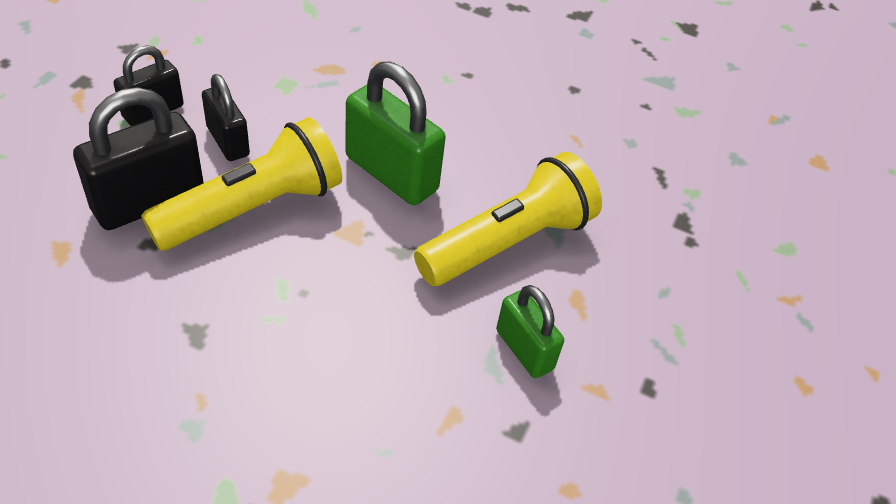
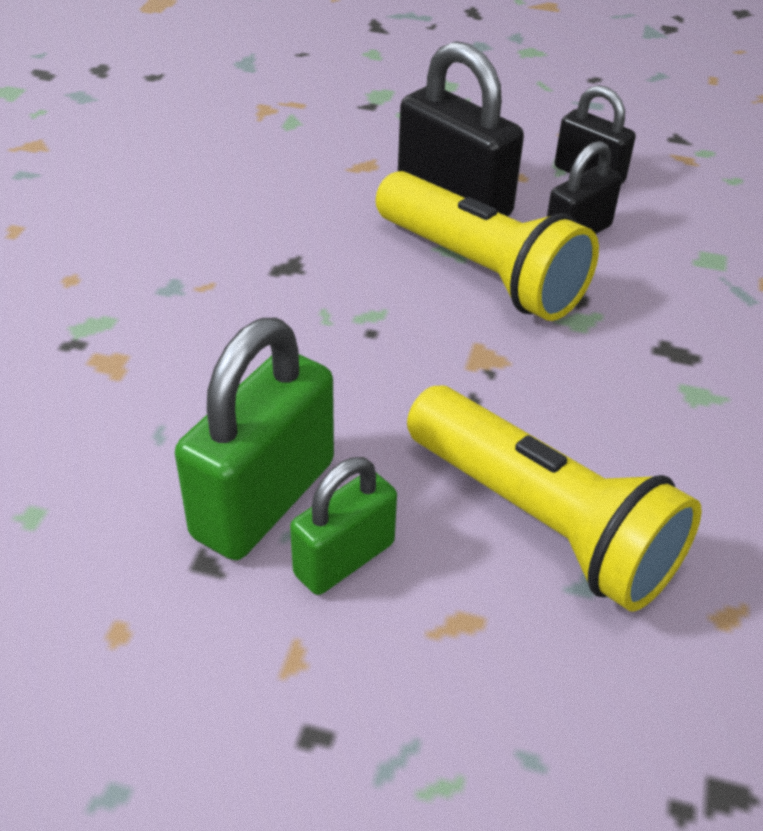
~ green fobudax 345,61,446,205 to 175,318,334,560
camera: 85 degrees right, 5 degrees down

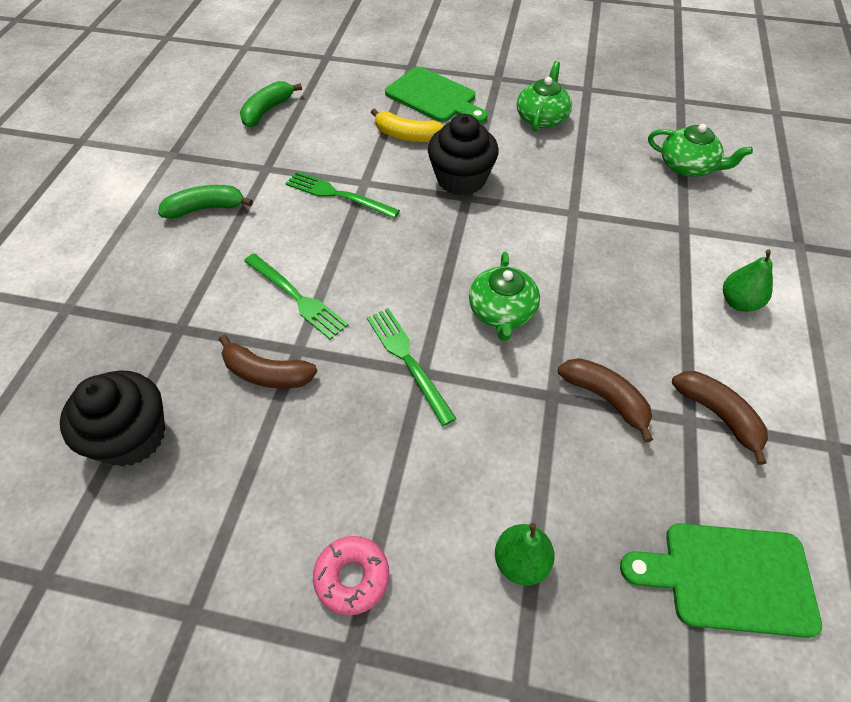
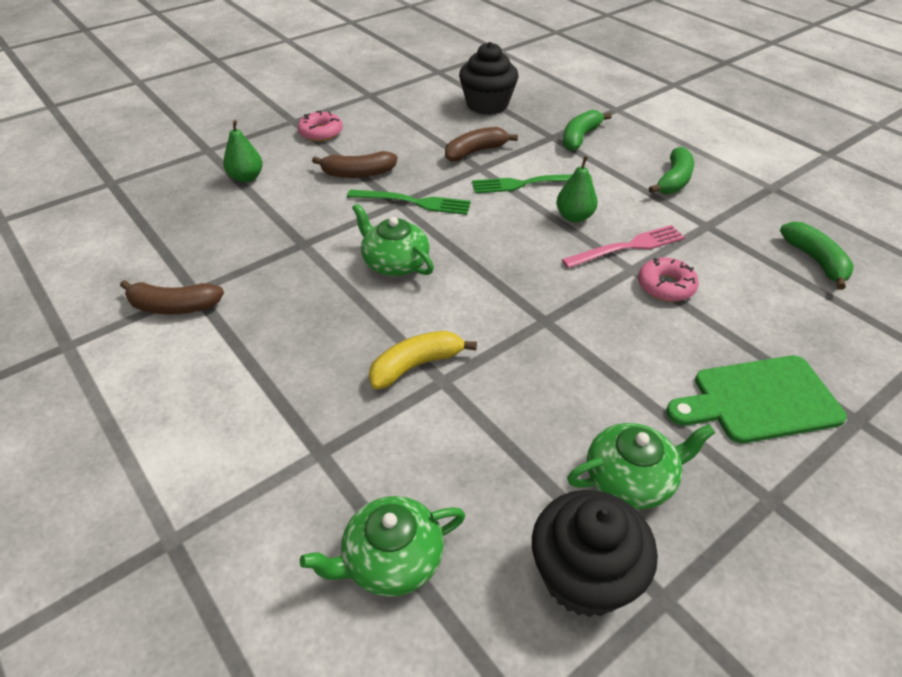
- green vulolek 620,523,822,638
+ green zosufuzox 563,110,612,151
+ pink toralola 638,258,699,302
~ yellow zosufuzox 371,108,444,142 to 369,331,477,389
~ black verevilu 428,114,499,196 to 532,490,658,617
~ brown zosufuzox 558,358,653,443 to 312,151,397,178
~ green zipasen 723,249,773,312 to 556,156,598,223
~ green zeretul 285,171,400,219 to pink zeretul 562,225,685,268
~ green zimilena 517,61,572,132 = 567,423,715,509 75 degrees counterclockwise
camera: 130 degrees right, 10 degrees down

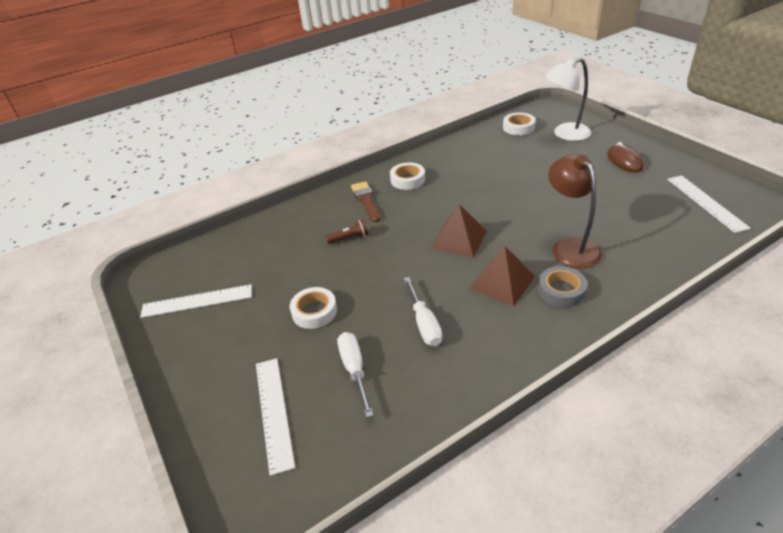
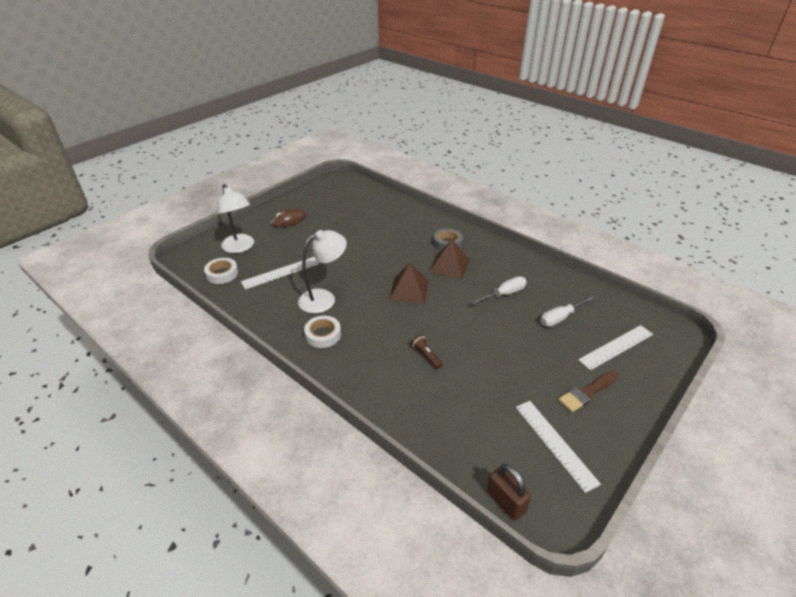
- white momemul 290,287,337,329
- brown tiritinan 548,154,602,269
+ white tiritinan 298,230,347,314
+ brown fobudax 487,464,531,521
~ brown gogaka 351,181,380,222 to 558,371,618,412
~ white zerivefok 667,175,751,233 to 241,257,319,290
camera: 110 degrees left, 0 degrees up

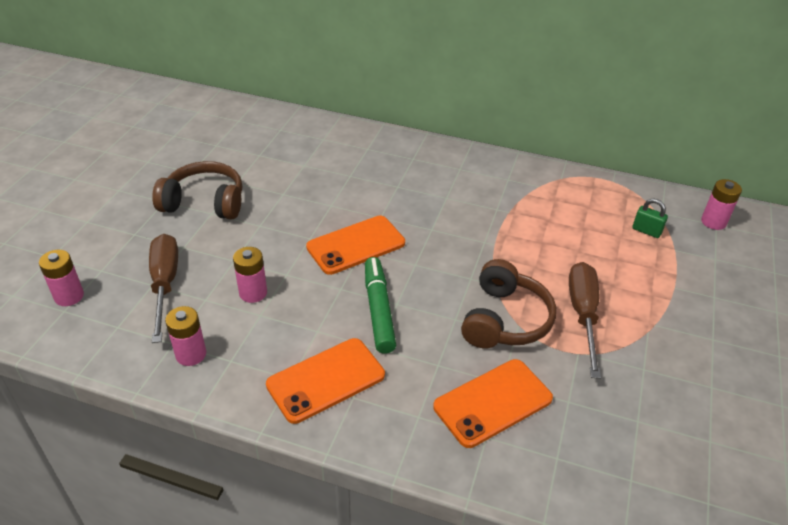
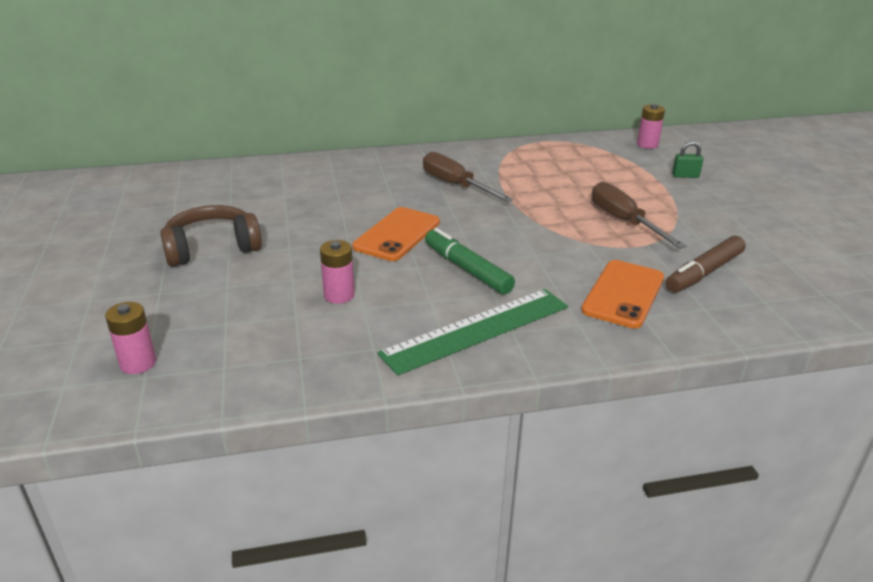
- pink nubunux 165,306,206,366
- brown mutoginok 461,259,556,348
+ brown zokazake 666,236,746,293
~ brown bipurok 149,234,178,343 to 423,152,514,202
~ green fobudax 632,198,668,238 to 672,141,704,178
~ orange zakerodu 266,338,385,424 to green zerivefok 377,289,568,375
camera: 30 degrees left, 10 degrees down

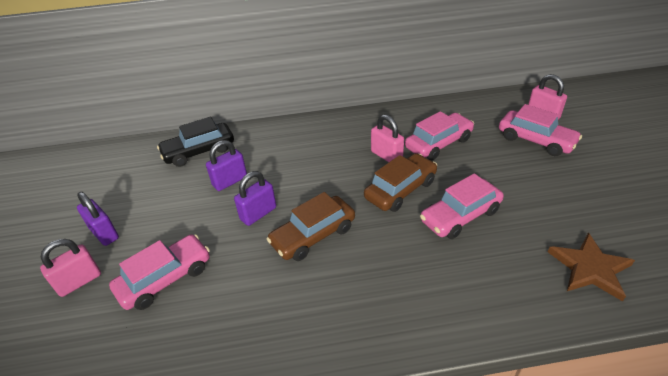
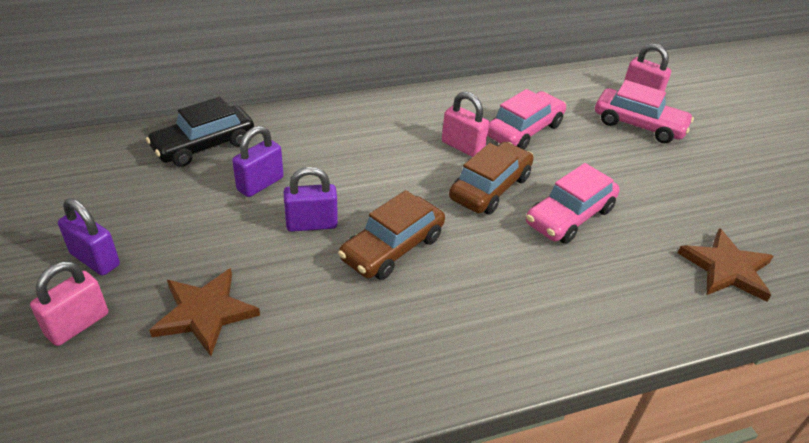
~ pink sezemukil 109,234,210,310 to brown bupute 149,268,260,356
~ purple fobudax 234,171,276,226 = 284,167,338,232 45 degrees clockwise
camera: 15 degrees left, 0 degrees up

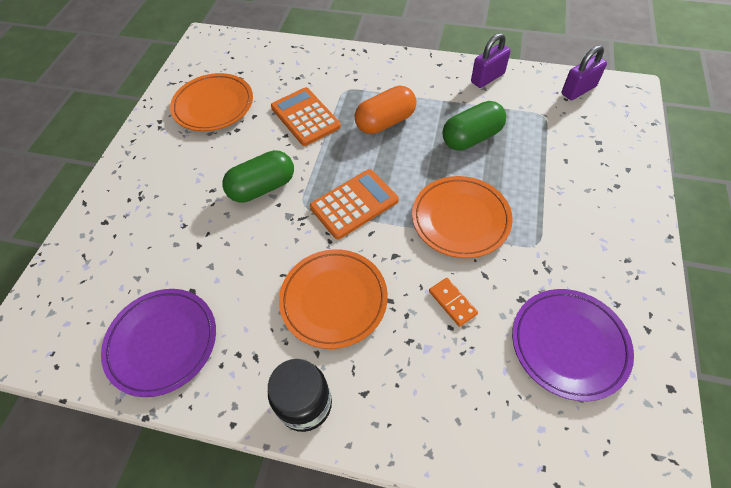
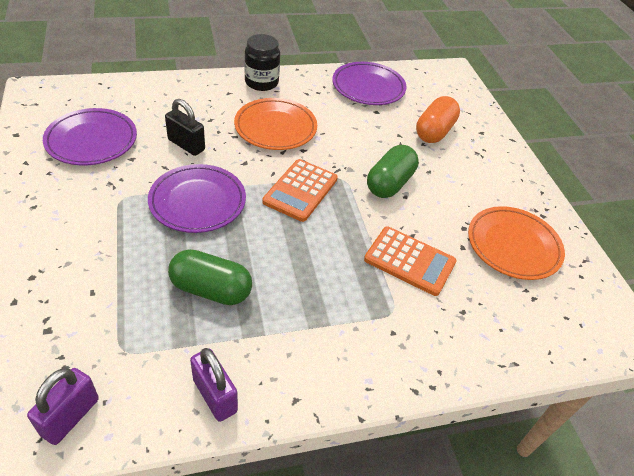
~ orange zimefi 355,86,417,134 to 416,96,460,143
~ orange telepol 429,278,478,327 to black fobudax 165,99,205,156
~ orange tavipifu 412,176,513,258 to purple tavipifu 148,164,246,233
~ green zimefi 442,101,506,150 = 168,249,252,305 75 degrees clockwise
~ purple fobudax 471,33,511,88 = 190,348,238,422 60 degrees counterclockwise
camera: 145 degrees right, 10 degrees down

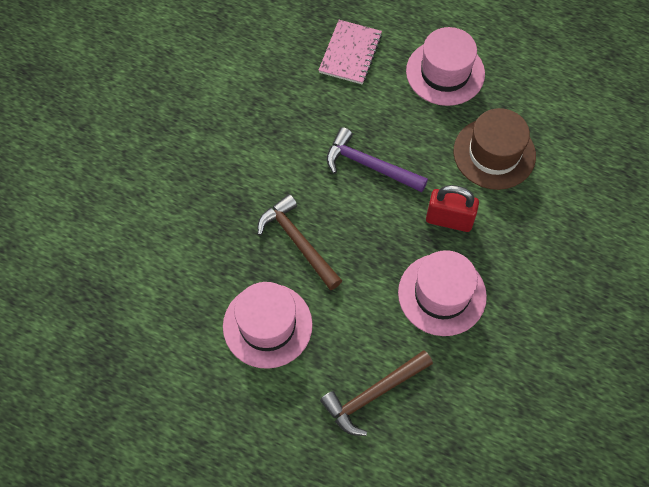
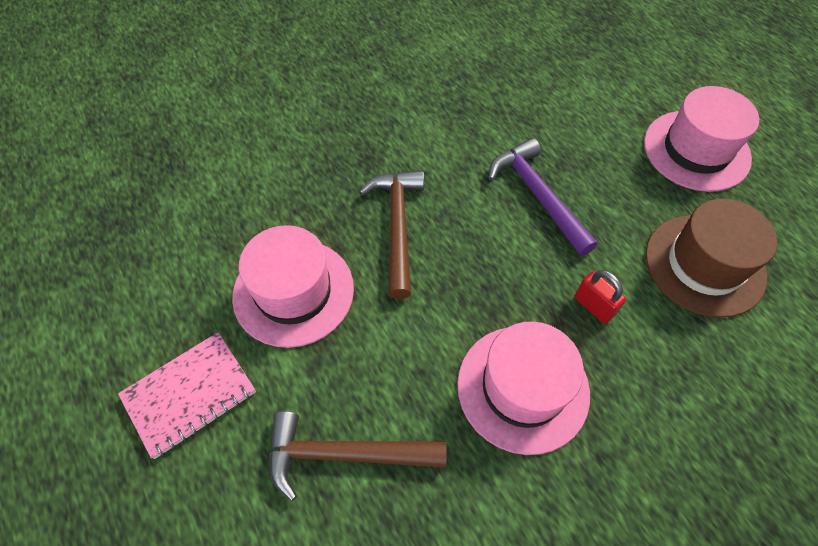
~ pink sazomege 319,20,382,84 to 118,332,256,459
~ red fobudax 426,185,479,232 = 575,270,626,324 x0.63
camera: 35 degrees right, 5 degrees down

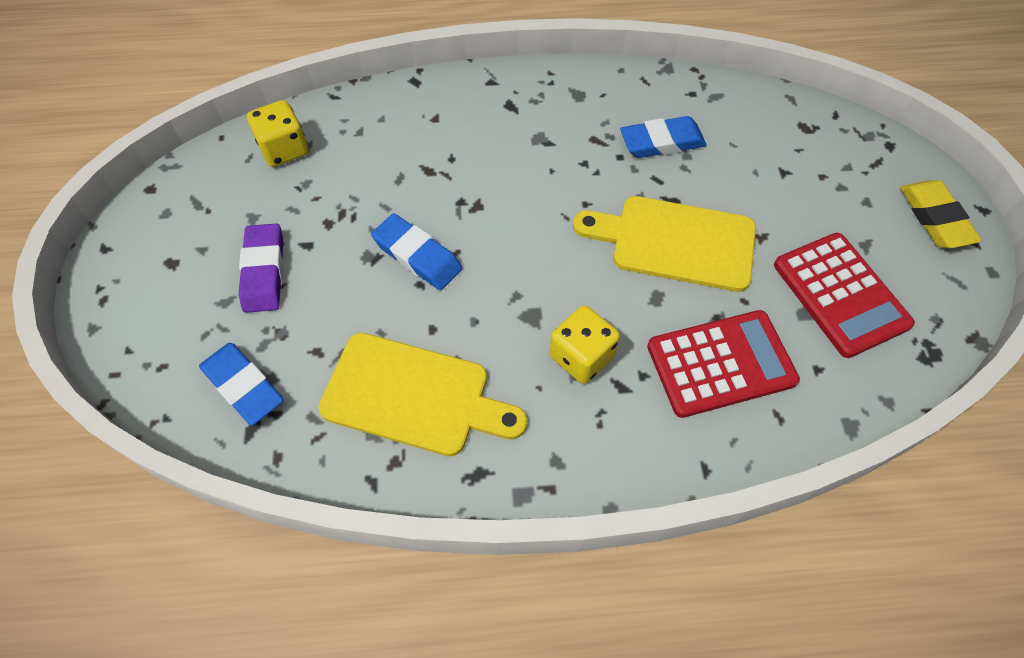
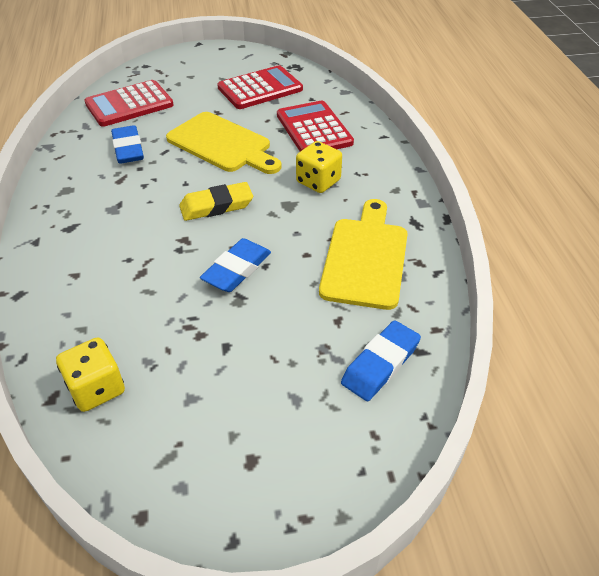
- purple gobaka 239,223,283,313
+ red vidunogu 85,80,174,127
~ yellow gobaka 900,180,982,248 to 179,182,253,221
~ yellow vulolek 573,196,756,292 = 166,112,281,174 60 degrees counterclockwise
camera: 95 degrees left, 15 degrees down

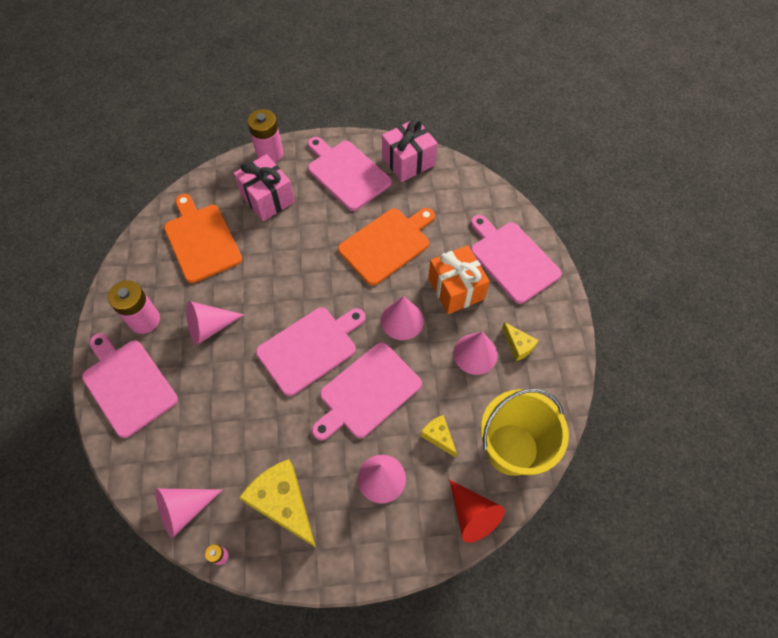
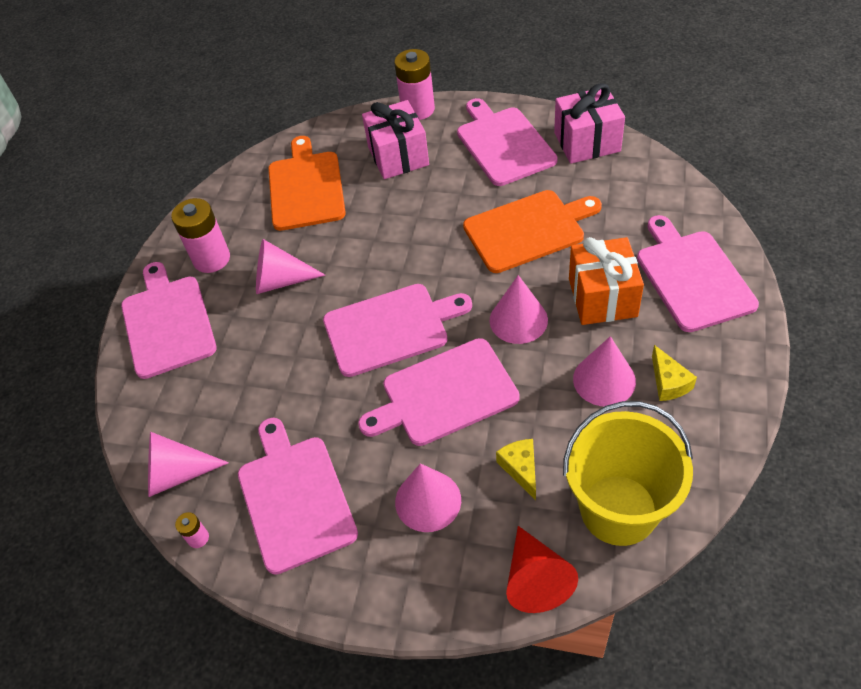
~ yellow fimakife 239,459,316,548 to pink vulolek 238,418,358,575
camera: 25 degrees right, 10 degrees down

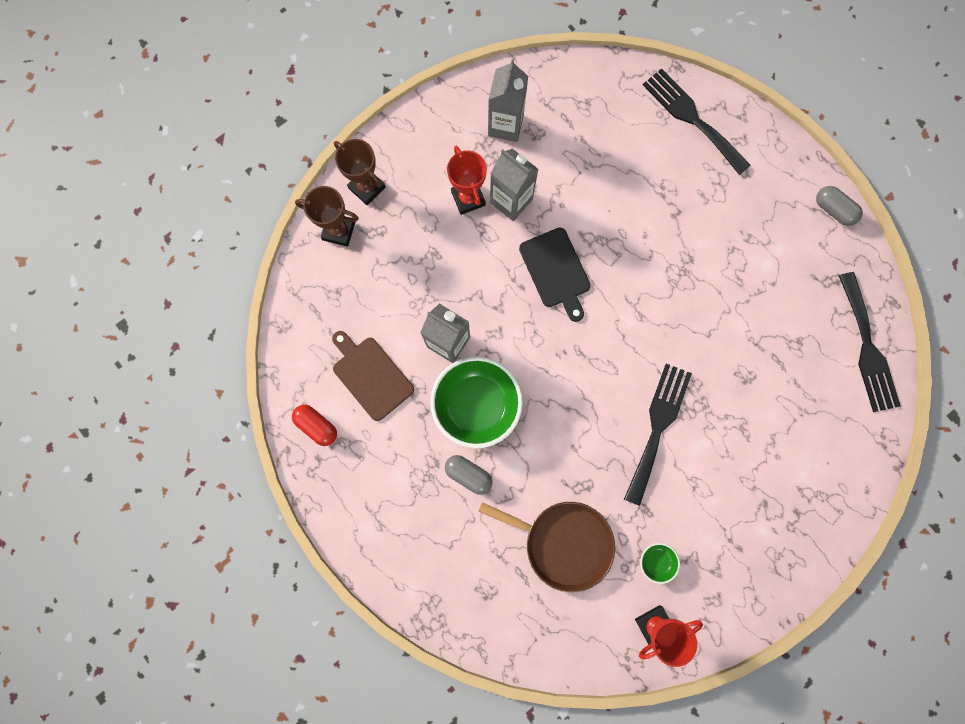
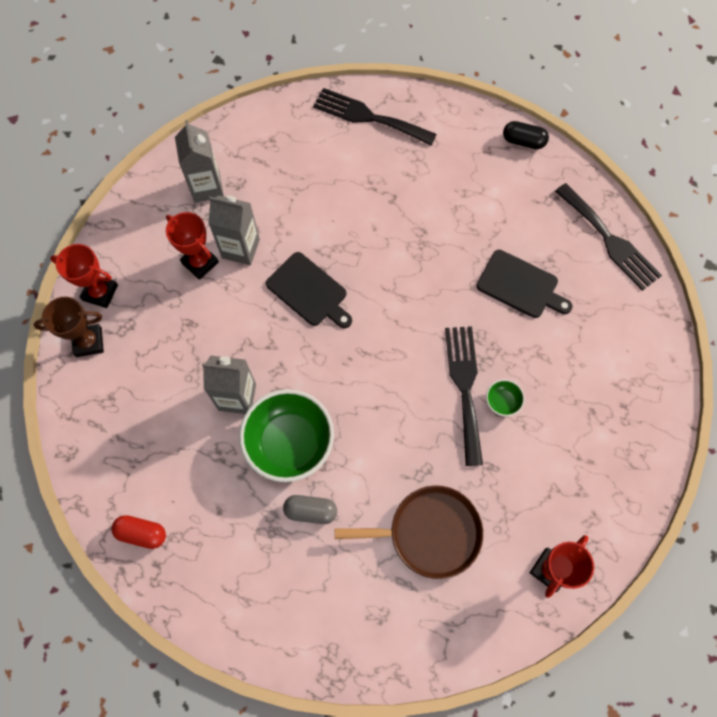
- brown vulolek 332,331,414,421
+ black vulolek 476,250,573,318
~ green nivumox 640,543,680,584 to 486,379,525,417
~ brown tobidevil 334,139,386,205 to red tobidevil 50,244,118,308
~ grey zimefi 816,186,863,226 to black zimefi 503,121,549,149
camera: 25 degrees left, 10 degrees down

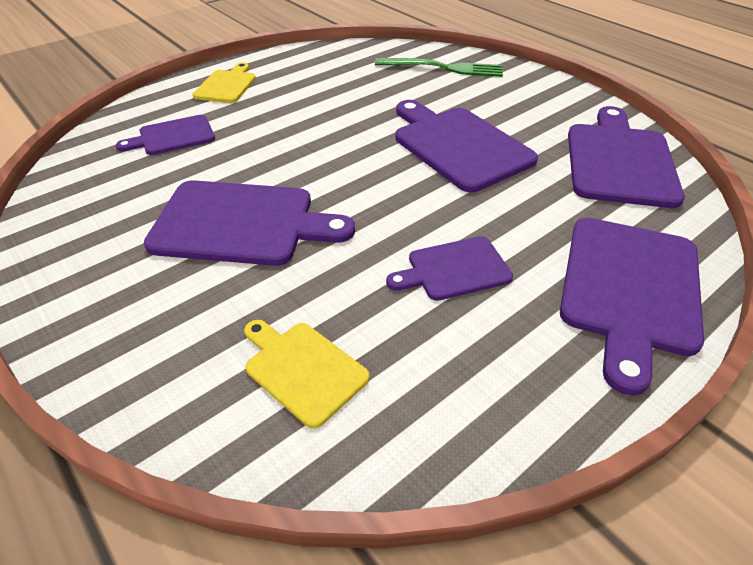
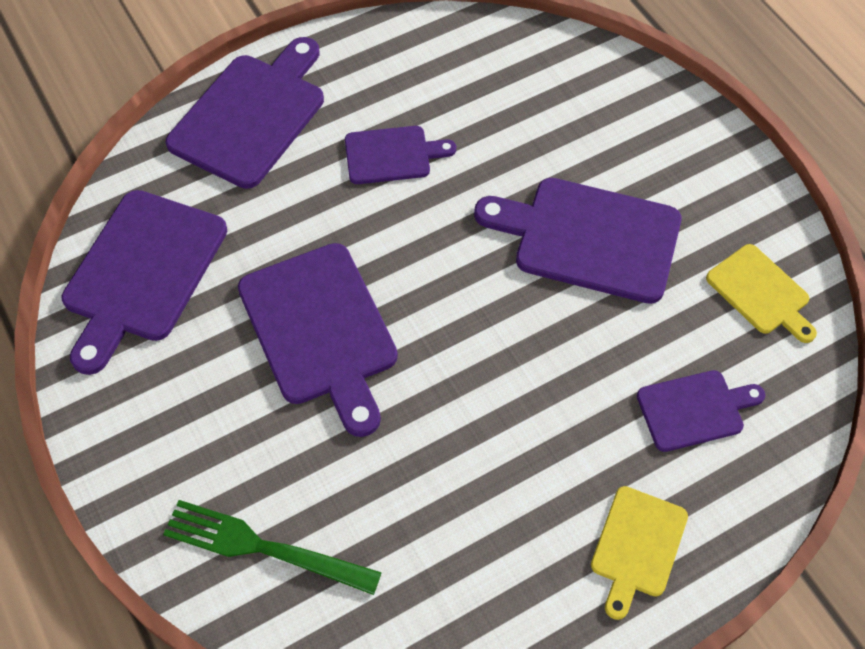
~ yellow vulolek 244,320,370,429 to 706,244,817,343
camera: 170 degrees left, 15 degrees up

